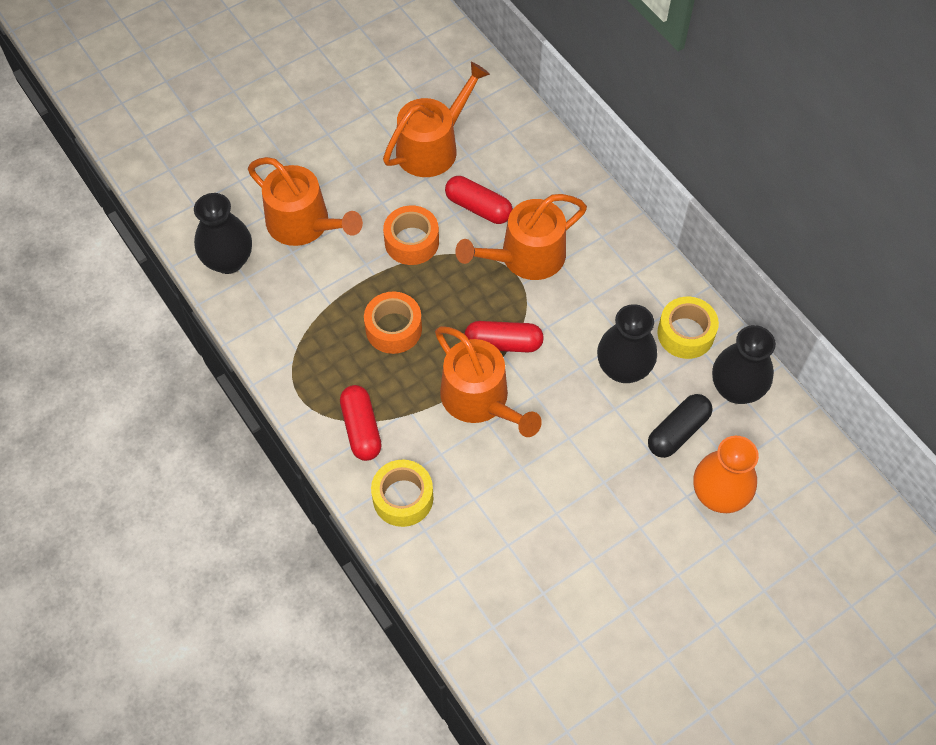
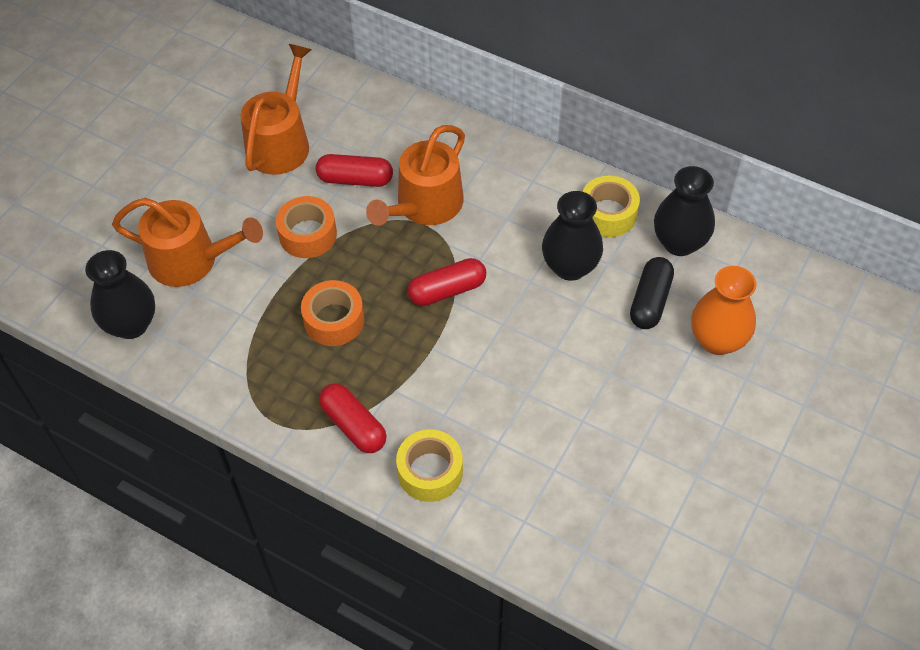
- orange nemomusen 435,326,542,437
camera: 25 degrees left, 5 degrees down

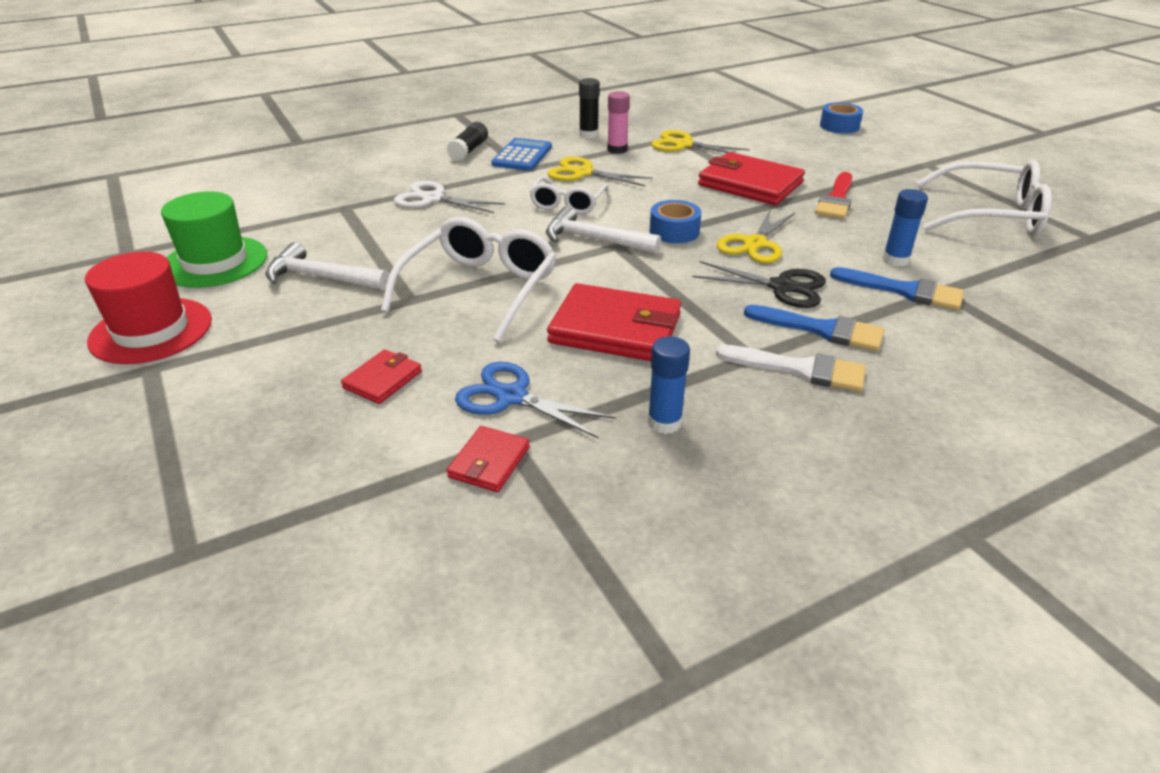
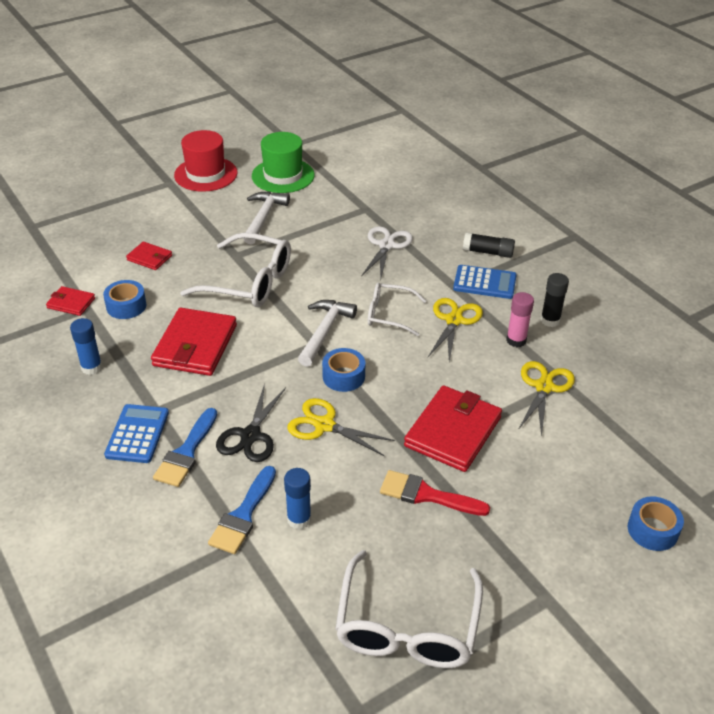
~ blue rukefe 455,362,615,439 to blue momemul 103,280,147,319
~ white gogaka 716,345,866,392 to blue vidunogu 104,404,169,463
camera: 85 degrees right, 5 degrees up

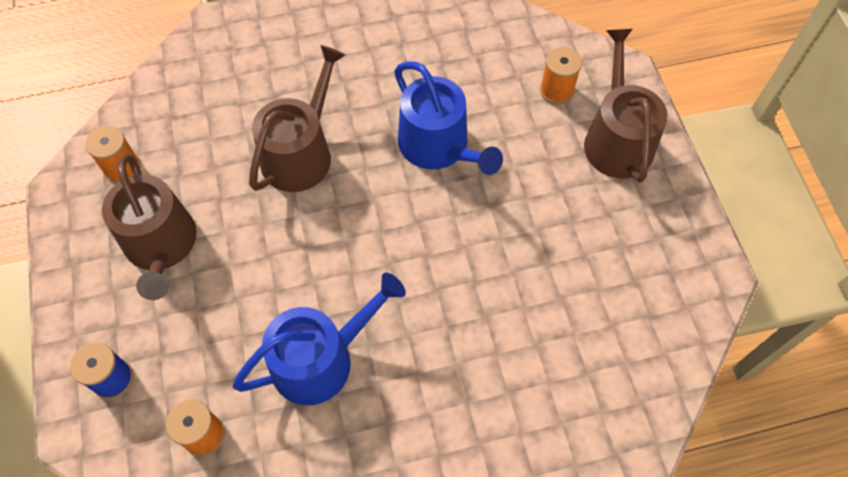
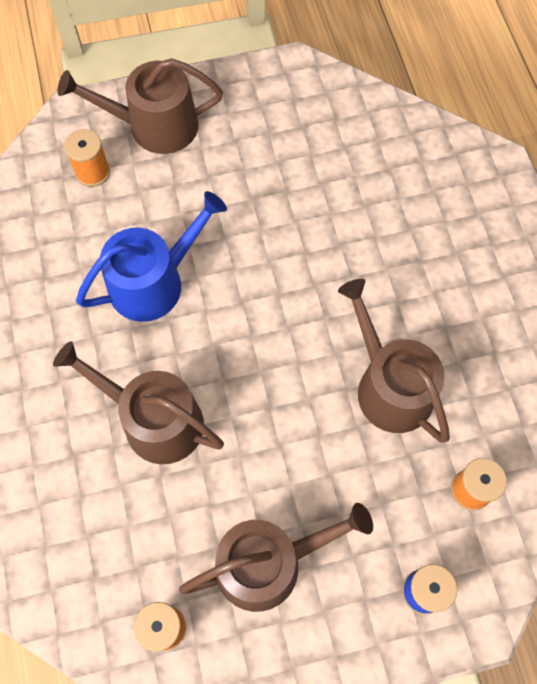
~ blue nemomusen 232,273,406,405 to brown nemomusen 338,279,450,443
camera: 90 degrees left, 5 degrees up

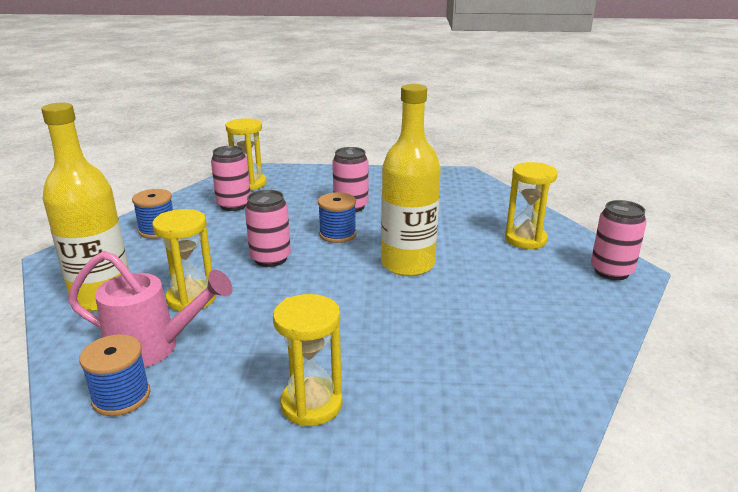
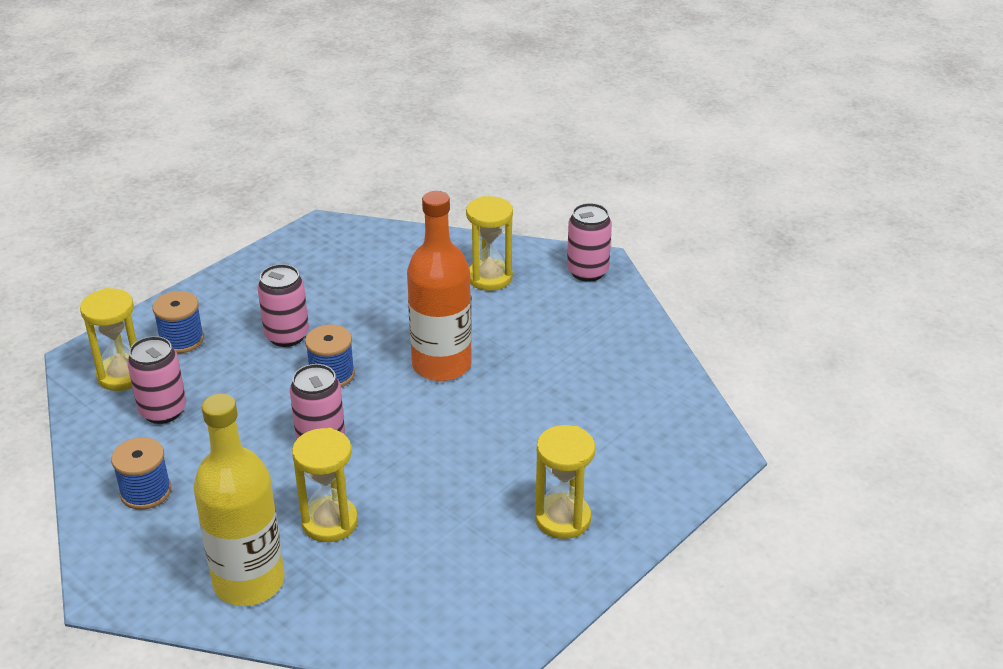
- pink nemomusen 68,251,233,367
~ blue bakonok 79,334,150,416 to 152,291,204,353
~ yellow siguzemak 381,84,441,276 to orange siguzemak 407,191,472,381
camera: 50 degrees left, 10 degrees up

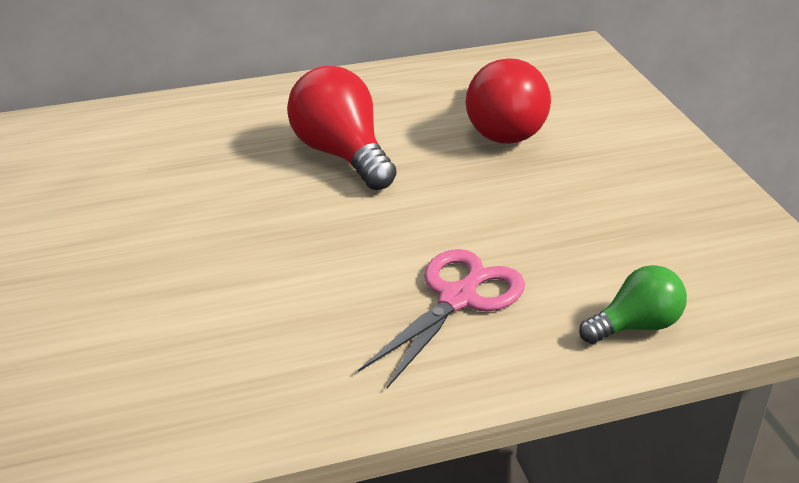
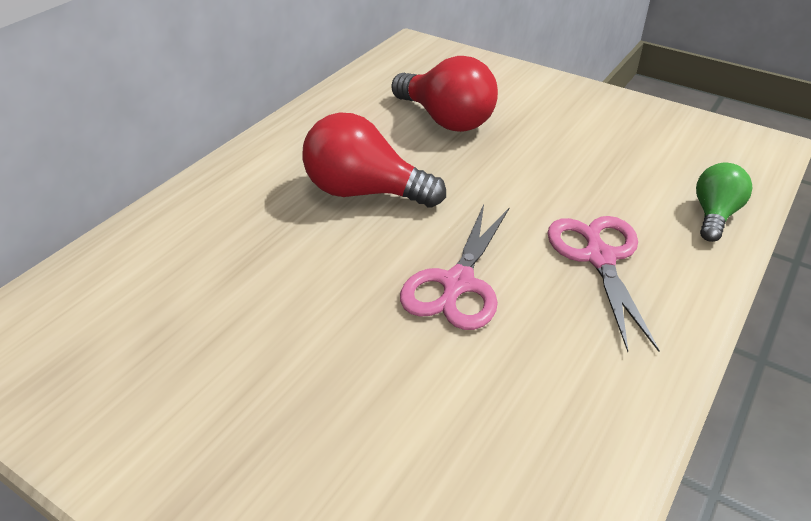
+ pink rukefe 400,204,510,330
camera: 40 degrees left, 5 degrees up

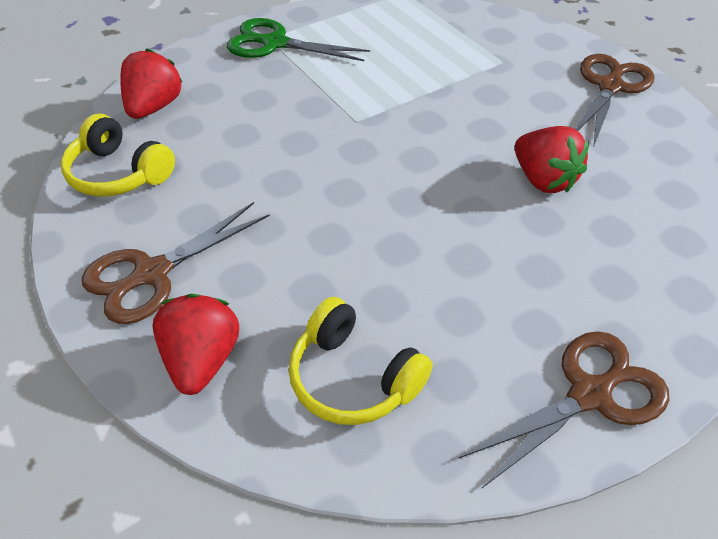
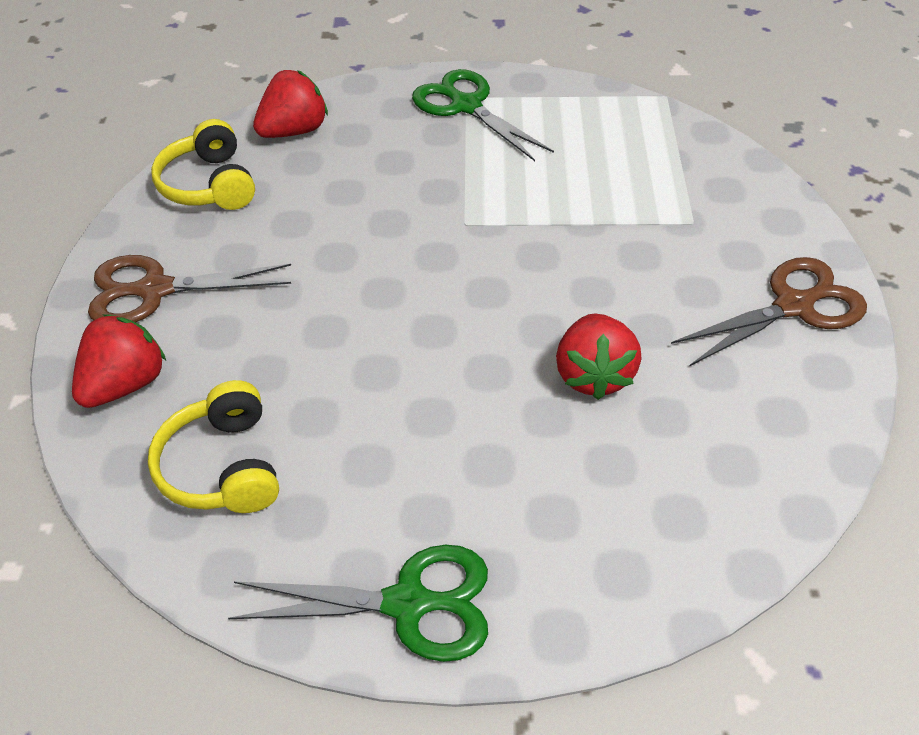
~ brown rukefe 458,331,669,489 to green rukefe 228,545,488,662
camera: 35 degrees right, 0 degrees up

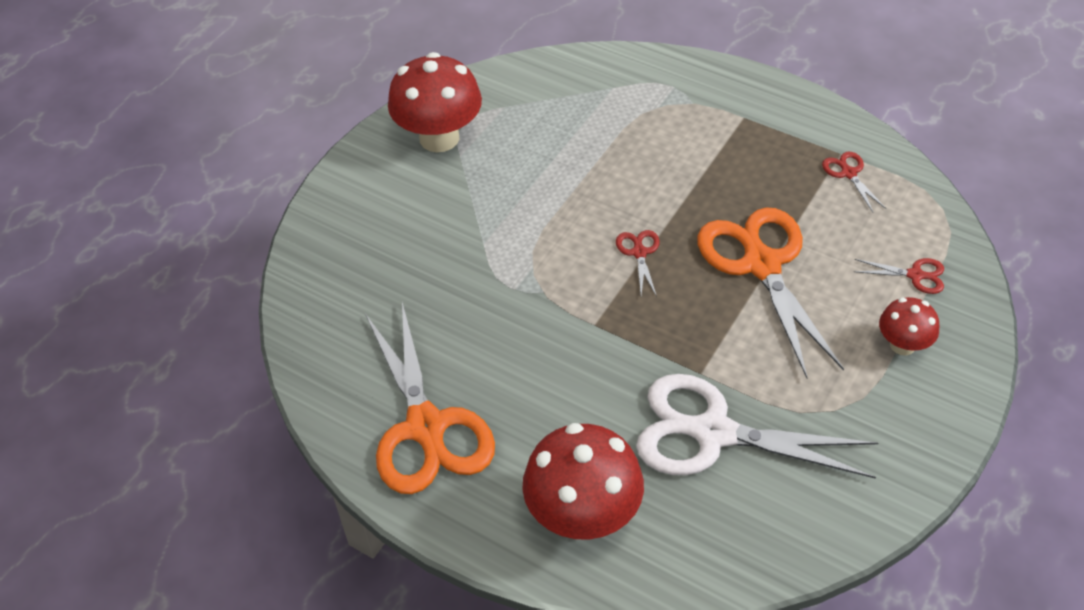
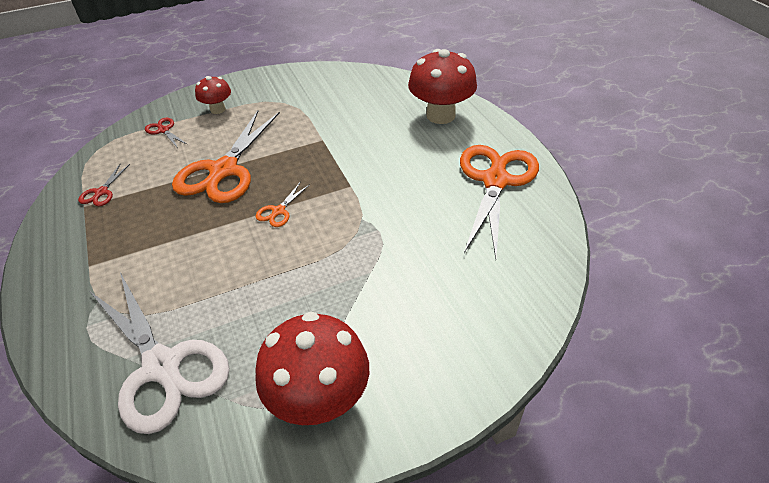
~ white rukefe 636,374,878,479 to 90,273,230,434
~ red rukefe 616,230,660,297 to orange rukefe 256,181,310,227
camera: 145 degrees left, 5 degrees down

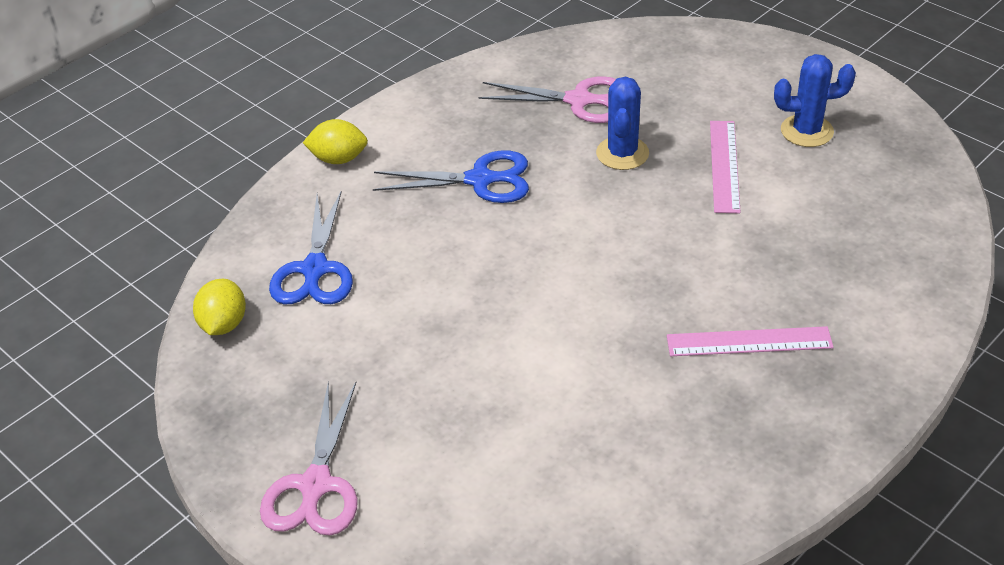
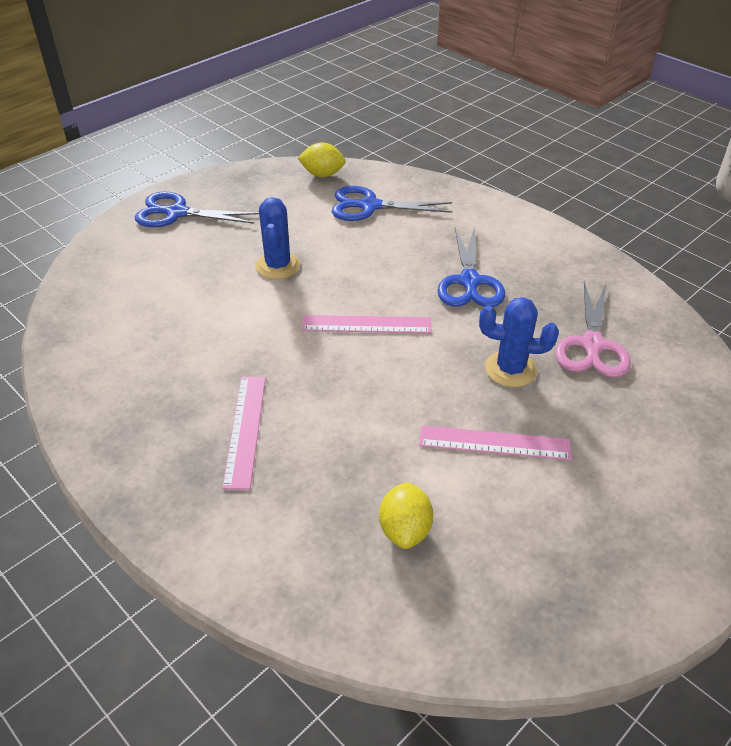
+ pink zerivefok 301,315,432,333
~ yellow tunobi 303,119,368,164 to 379,482,433,549
~ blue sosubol 774,54,856,147 to 255,197,301,279
~ pink rukefe 260,382,357,536 to blue rukefe 135,192,259,227
camera: 90 degrees right, 0 degrees up

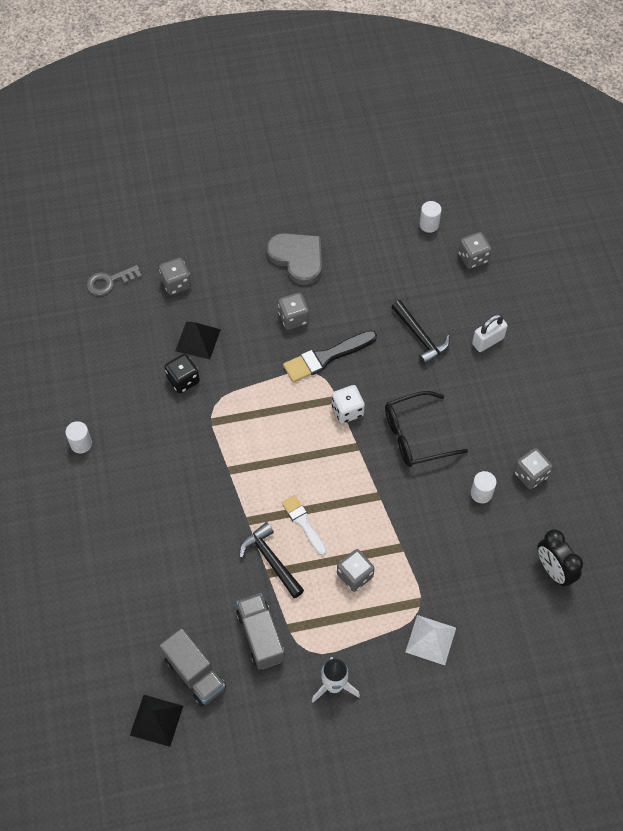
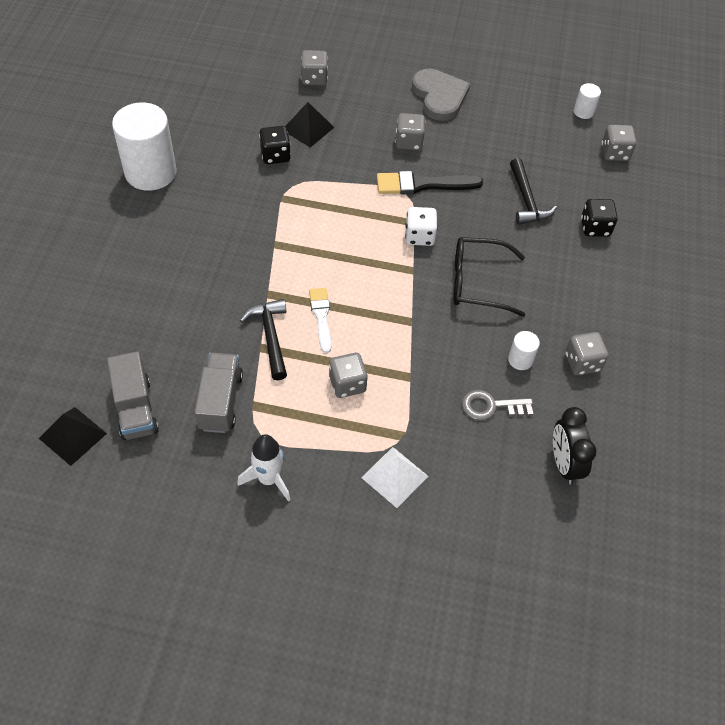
~ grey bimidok 86,265,142,296 to 462,390,533,420
~ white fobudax 472,314,508,352 to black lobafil 581,199,618,237
~ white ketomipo 65,421,92,453 = 112,102,176,191 x2.29
camera: 20 degrees right, 5 degrees down

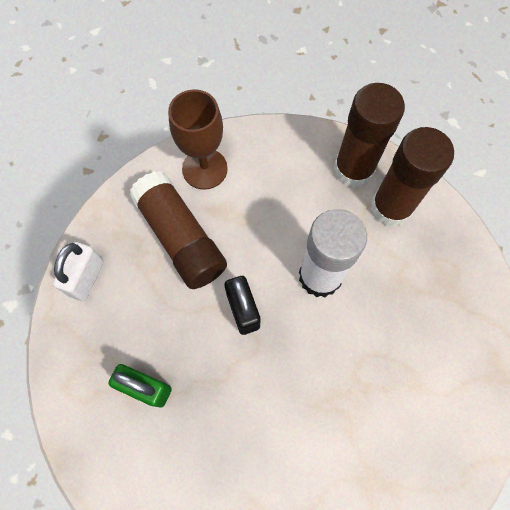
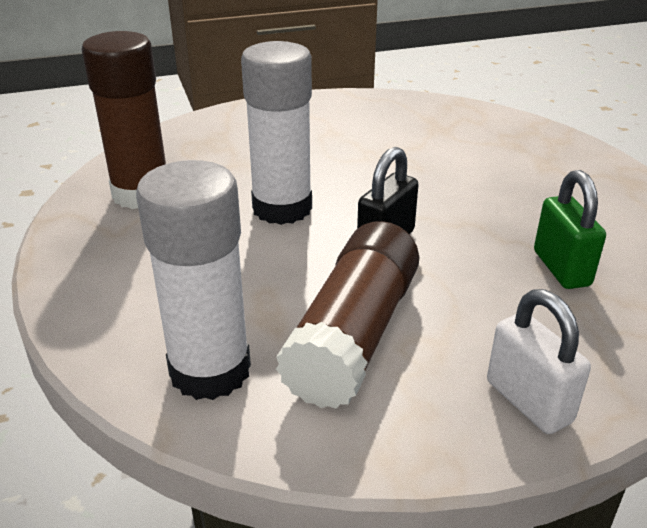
- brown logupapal 334,83,405,188
~ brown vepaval 168,89,228,190 to white logupapal 136,160,251,400
~ white fobudax 53,242,104,301 = 487,289,591,434 75 degrees clockwise
camera: 125 degrees left, 35 degrees down

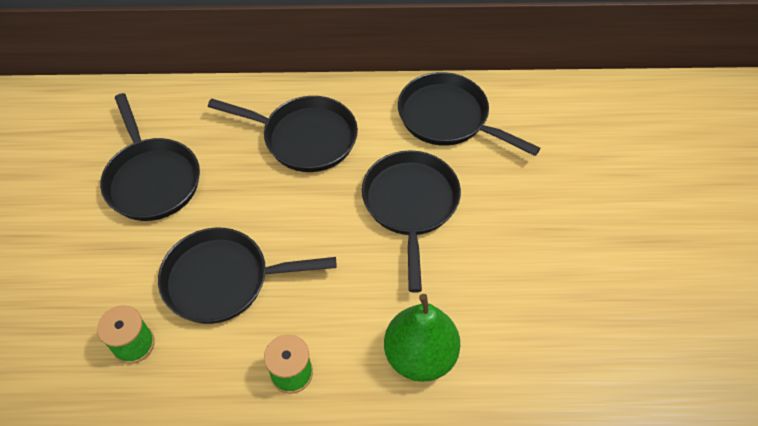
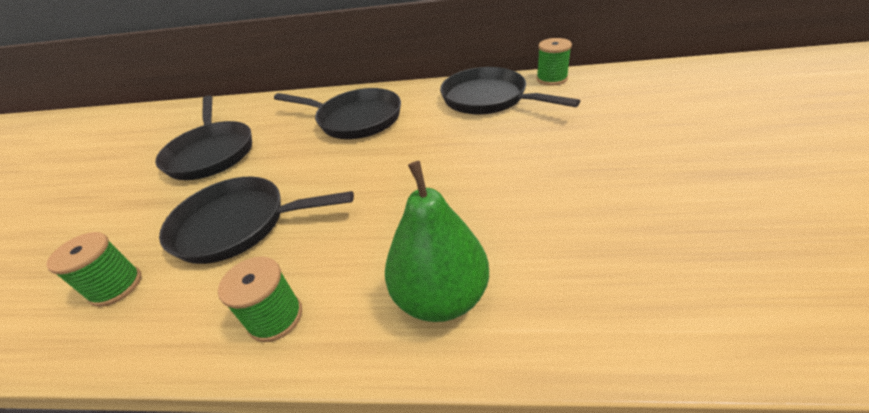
- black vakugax 362,150,461,293
+ green bakonok 536,38,572,86
camera: 10 degrees right, 15 degrees down

